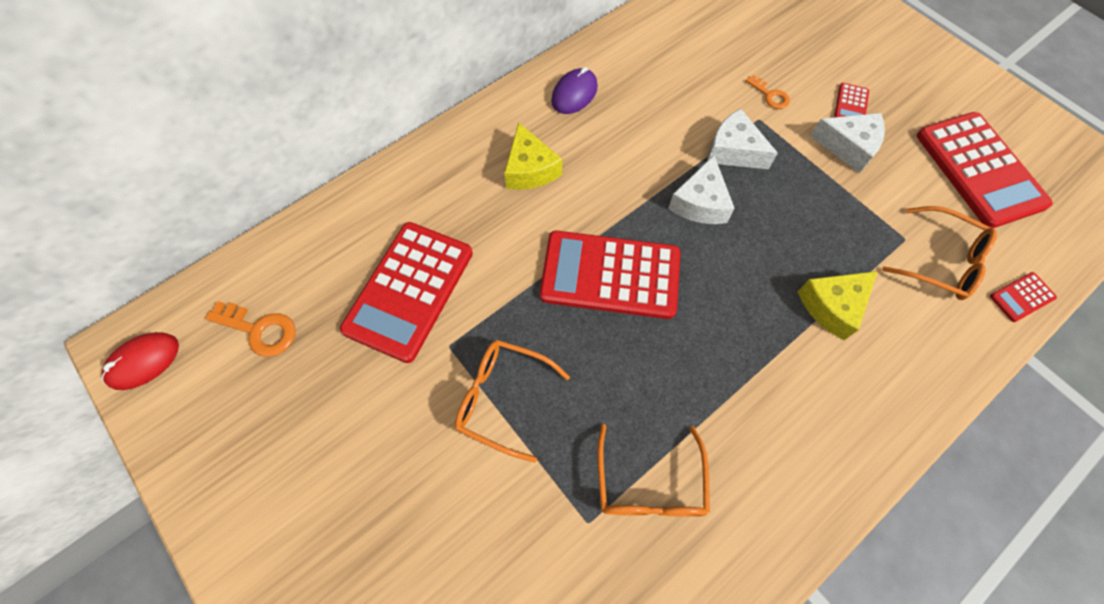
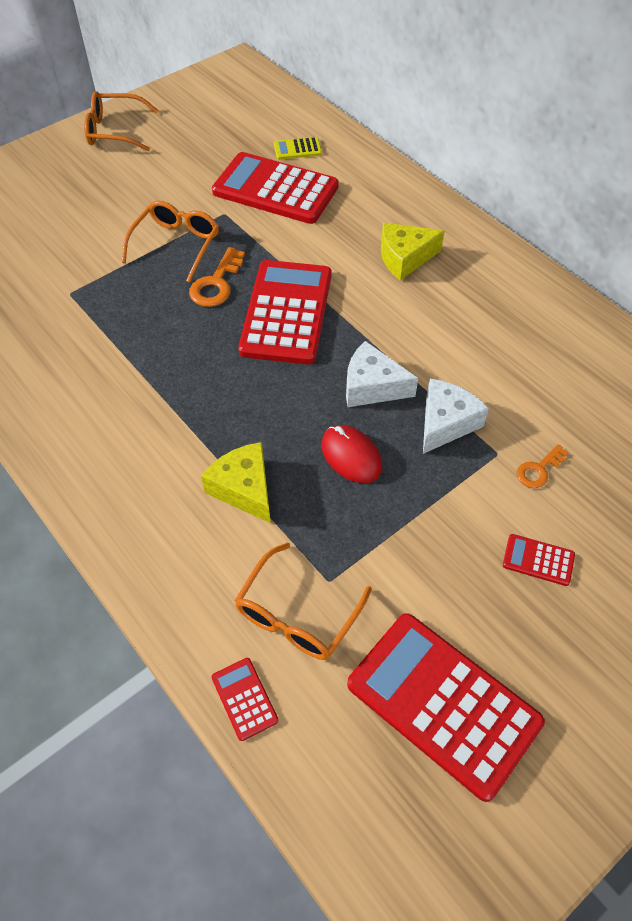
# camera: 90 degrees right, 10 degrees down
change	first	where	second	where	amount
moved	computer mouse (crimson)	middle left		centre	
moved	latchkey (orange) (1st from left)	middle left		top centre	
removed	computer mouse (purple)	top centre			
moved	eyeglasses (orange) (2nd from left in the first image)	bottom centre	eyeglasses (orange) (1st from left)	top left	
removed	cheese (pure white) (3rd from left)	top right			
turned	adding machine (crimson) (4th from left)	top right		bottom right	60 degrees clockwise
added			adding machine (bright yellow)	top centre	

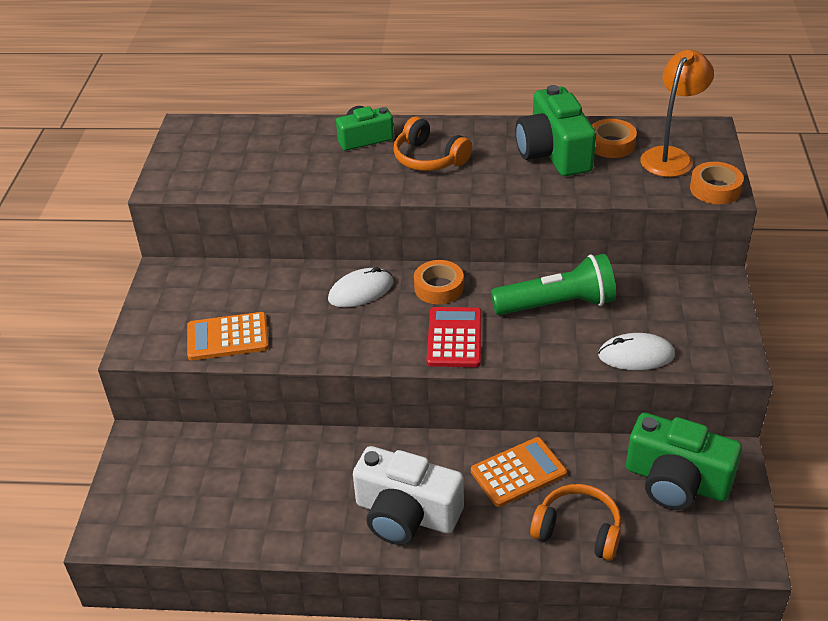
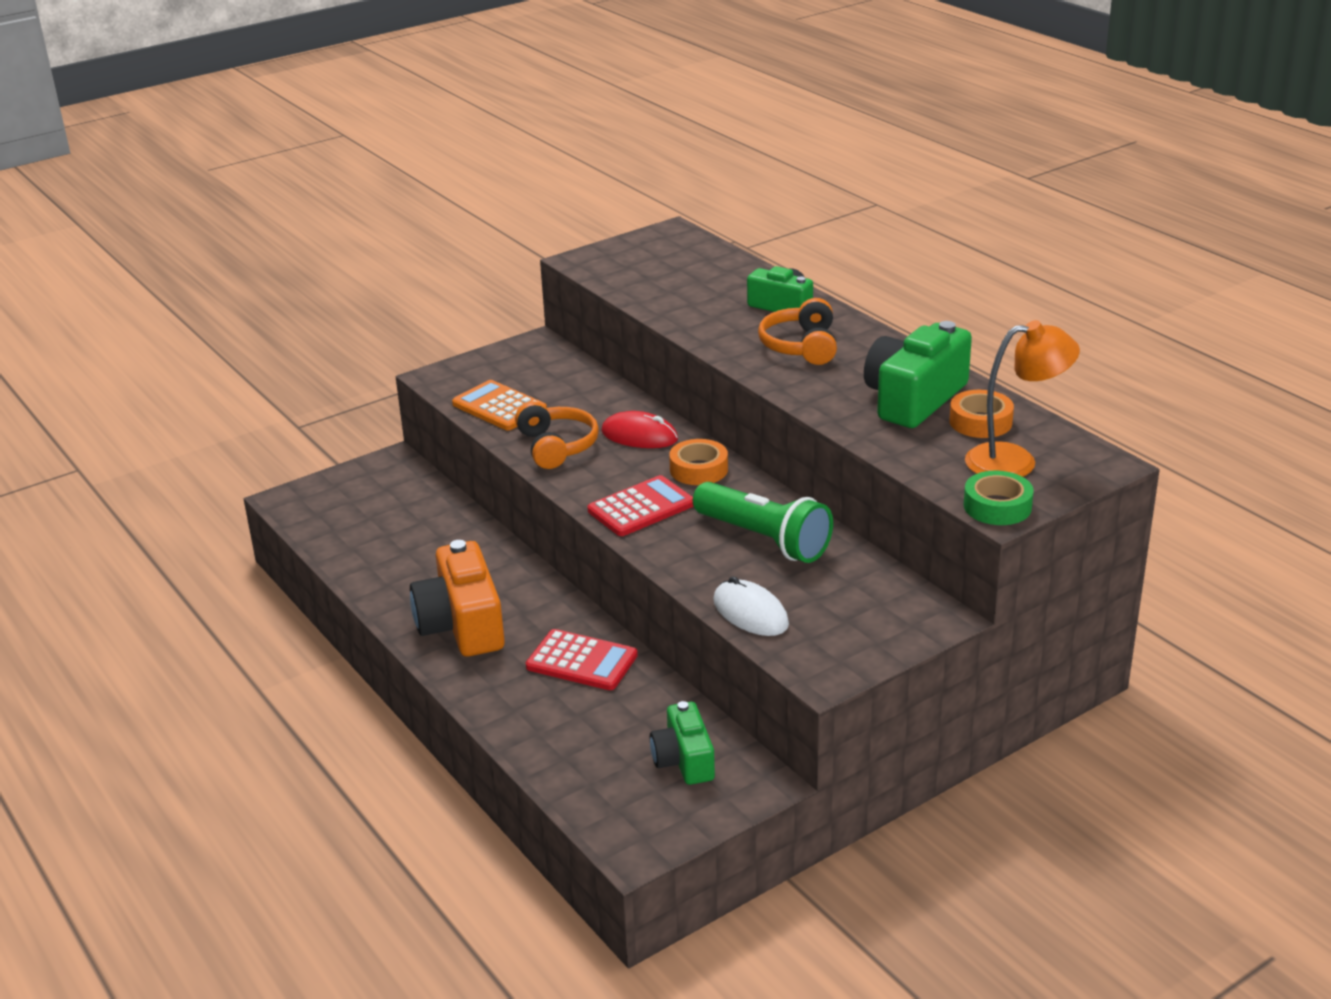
# camera: 50 degrees right, 10 degrees down
change	first	where	second	where	amount
recoloured	computer mouse (pure white) (1st from left)	centre	computer mouse (crimson)	centre	
recoloured	compact camera (pure white)	bottom centre	compact camera (orange)	centre	
recoloured	adding machine (orange) (2nd from left)	bottom centre	adding machine (crimson) (1st from left)	centre	
moved	headset (orange) (2nd from left in the first image)	bottom right	headset (orange) (1st from left)	centre	
resized	compact camera (emerald) (3rd from left in the first image)	bottom right	compact camera (emerald) (1st from left)	bottom centre	x0.61
recoloured	sticky tape (orange) (3rd from left)	top right	sticky tape (emerald)	middle right	

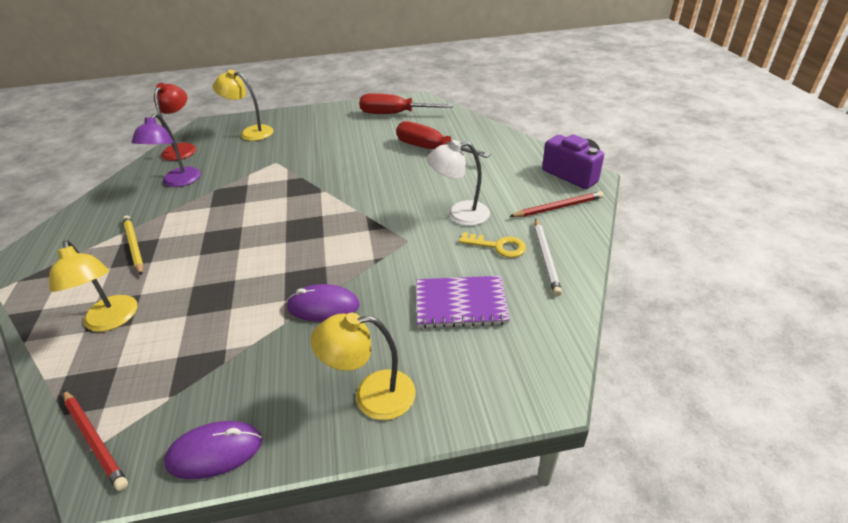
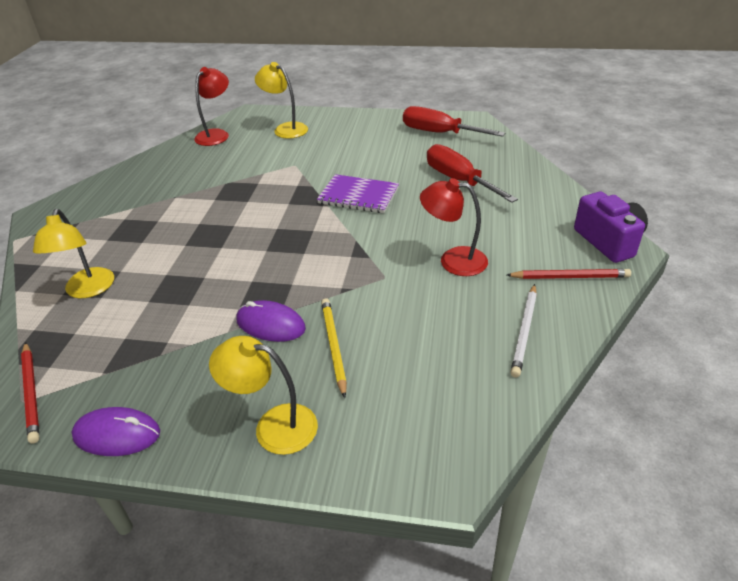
# camera: 20 degrees right, 0 degrees up
change	first	where	second	where	amount
moved	lead pencil (bright yellow)	middle left		centre	
removed	reading lamp (purple)	top left			
moved	notebook (purple)	centre		top centre	
recoloured	reading lamp (pure white)	centre	reading lamp (crimson) (2nd from left)	centre	
removed	latchkey (bright yellow)	centre			

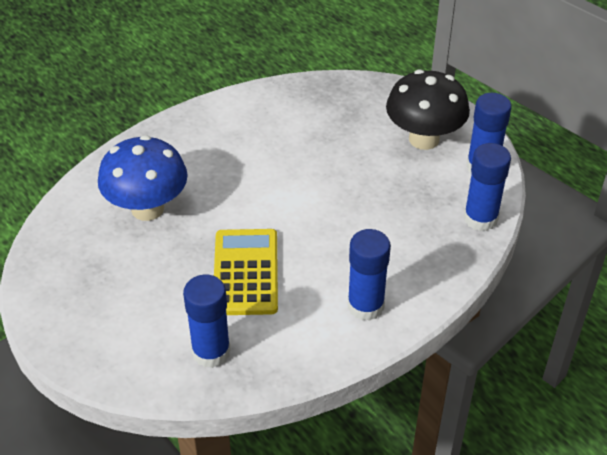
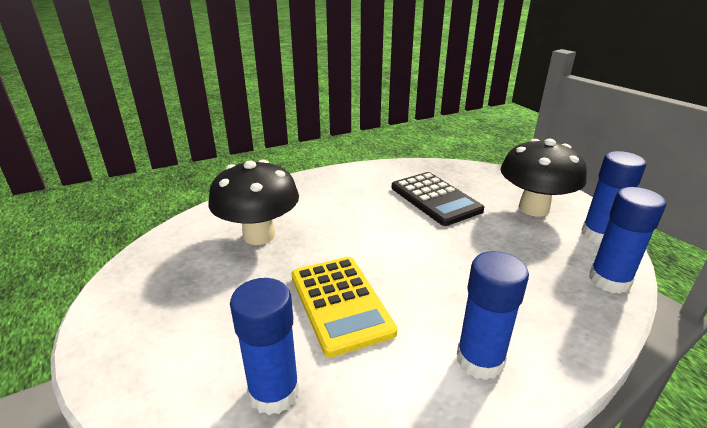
# camera: 10 degrees right, 15 degrees down
change	first	where	second	where	amount
recoloured	mushroom (blue)	middle left	mushroom (ebony) (1st from left)	centre	
turned	adding machine (bright yellow)	centre		bottom centre	150 degrees clockwise
added			adding machine (ebony)	centre	

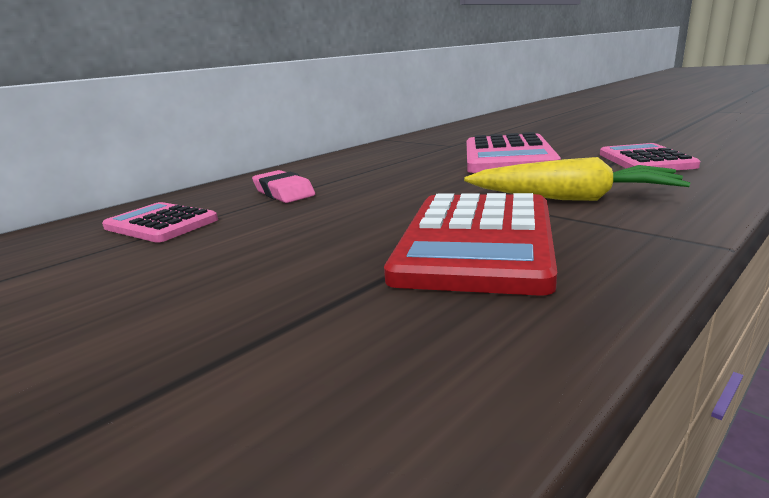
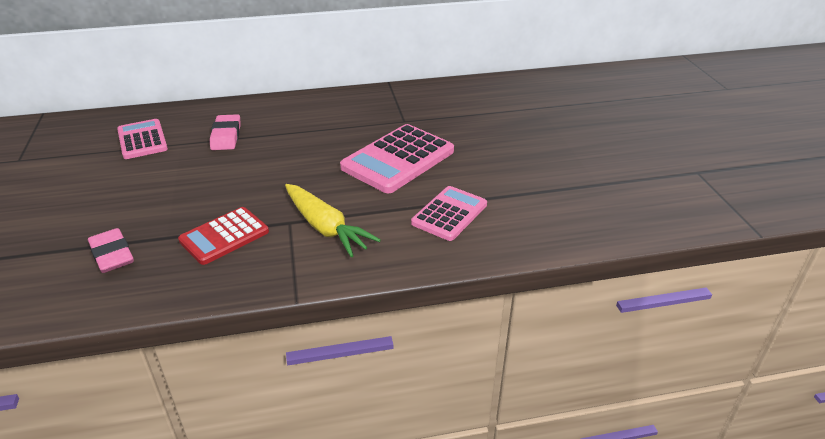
# camera: 30 degrees right, 15 degrees up
change	first	where	second	where	amount
resized	adding machine (crimson)	centre		middle left	x0.63
added			pencil eraser (pink) (1st from left)	middle left	

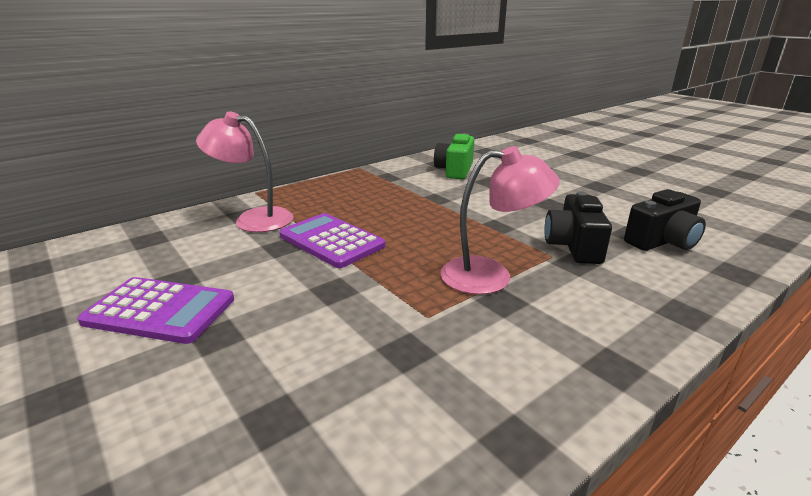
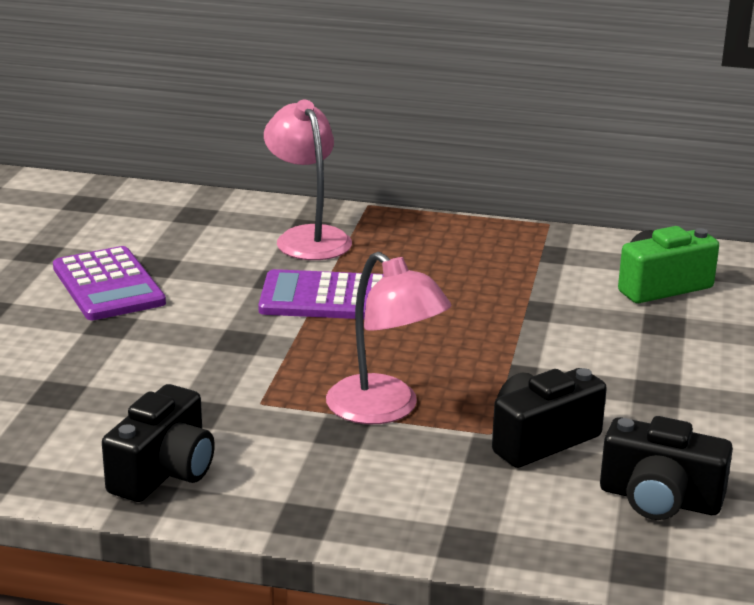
# camera: 50 degrees right, 0 degrees up
change	first	where	second	where	amount
turned	adding machine (purple) (2nd from left)	centre		centre	90 degrees counterclockwise
added			compact camera (ebony) (1st from left)	bottom left	

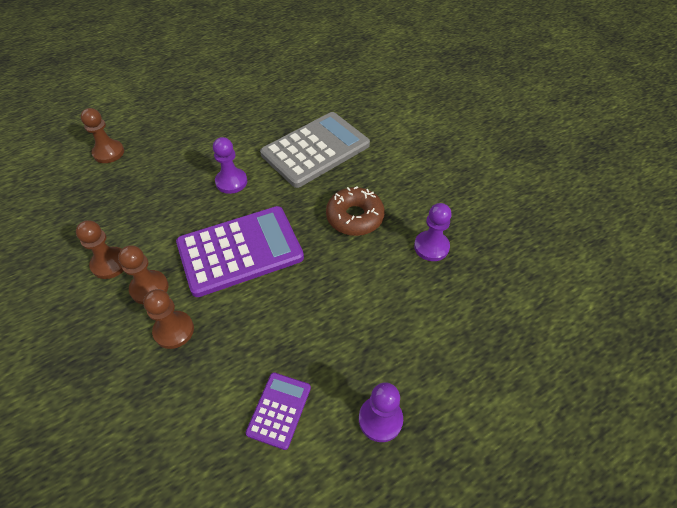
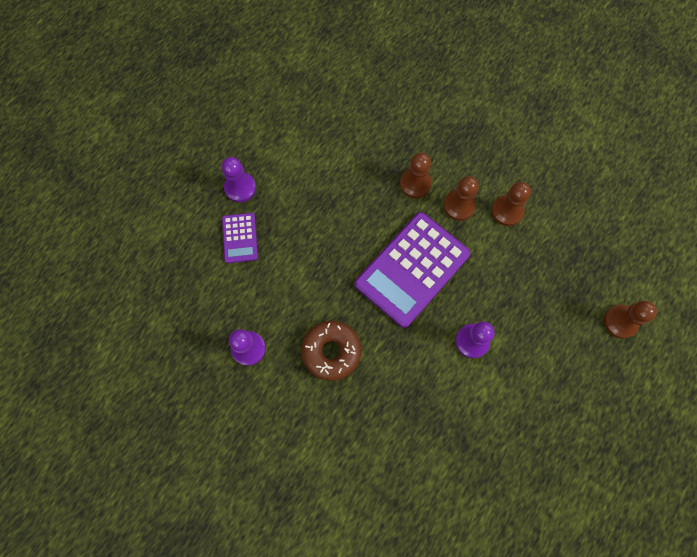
# camera: 155 degrees right, 20 degrees up
change	first	where	second	where	amount
moved	adding machine (purple) (2nd from left in the first image)	bottom centre	adding machine (purple) (1st from left)	centre	
removed	adding machine (grey)	top centre			

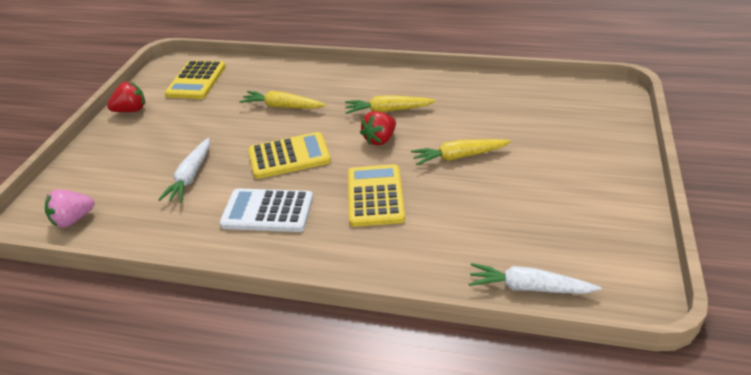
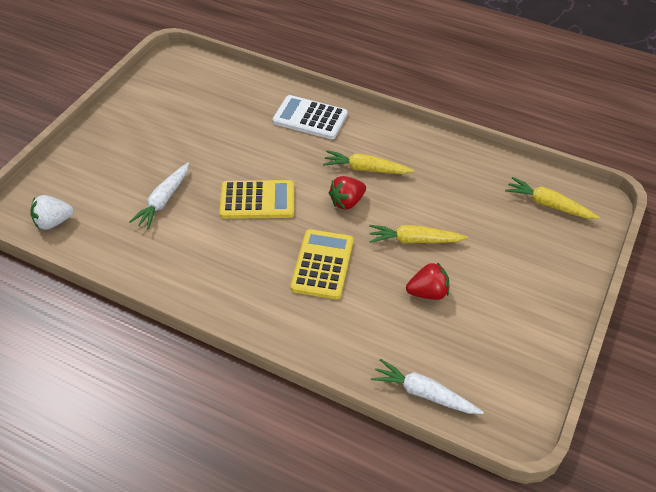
# camera: 10 degrees right, 10 degrees up
change	first	where	second	where	amount
recoloured	strawberry (pink)	middle left	strawberry (pure white)	middle left	
moved	strawberry (crimson) (1st from left in the first image)	top left	strawberry (crimson) (2nd from left)	centre	
removed	adding machine (bright yellow) (1st from left)	top left			
moved	adding machine (pure white)	centre		top centre	
moved	root vegetable (bright yellow) (1st from left in the first image)	top centre	root vegetable (bright yellow) (3rd from left)	middle right	

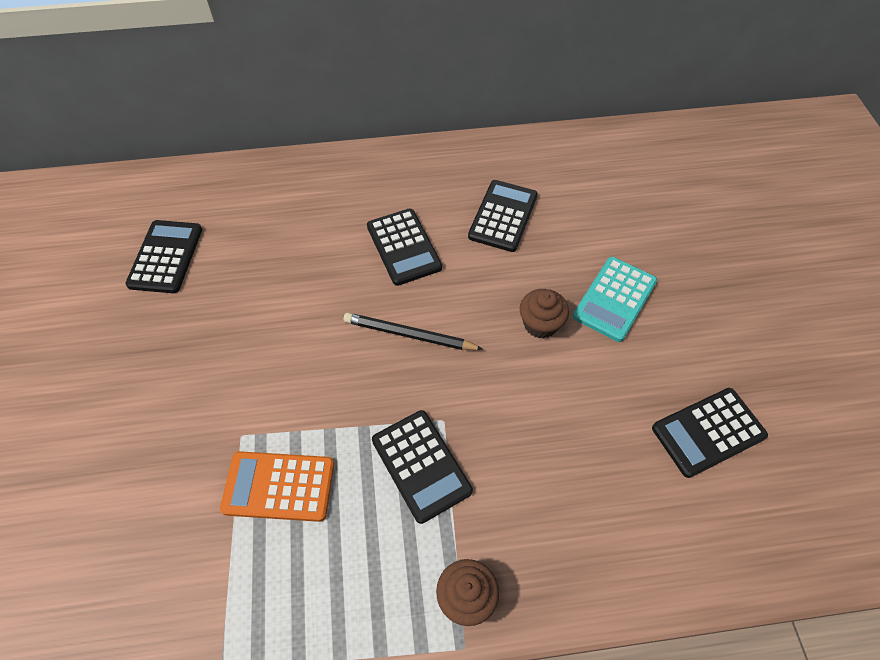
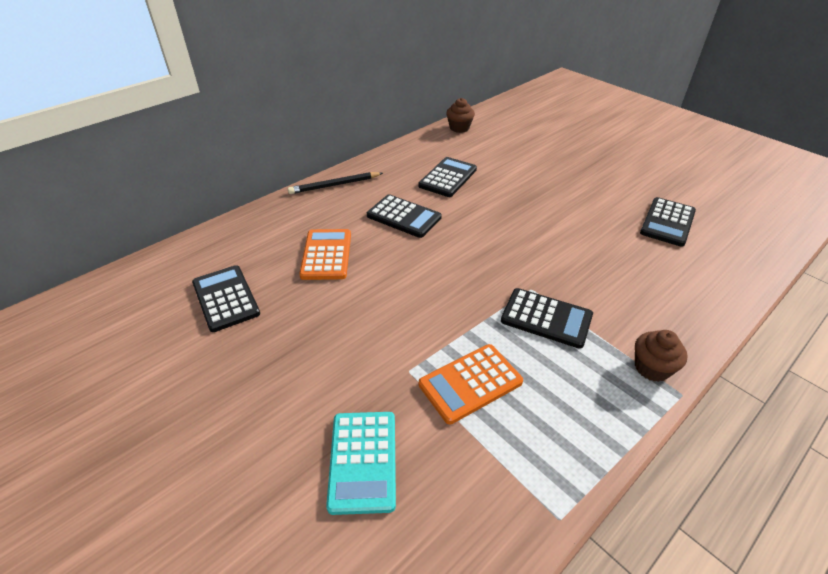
# camera: 35 degrees left, 15 degrees down
change	first	where	second	where	amount
moved	lead pencil (ebony)	centre		top centre	
turned	adding machine (ebony) (4th from left in the first image)	top centre	adding machine (ebony) (3rd from left)	top centre	45 degrees clockwise
moved	fairy cake (brown) (2nd from left in the first image)	centre	fairy cake (brown) (1st from left)	top centre	
moved	adding machine (aqua)	middle right		bottom centre	
added			adding machine (orange) (1st from left)	centre	

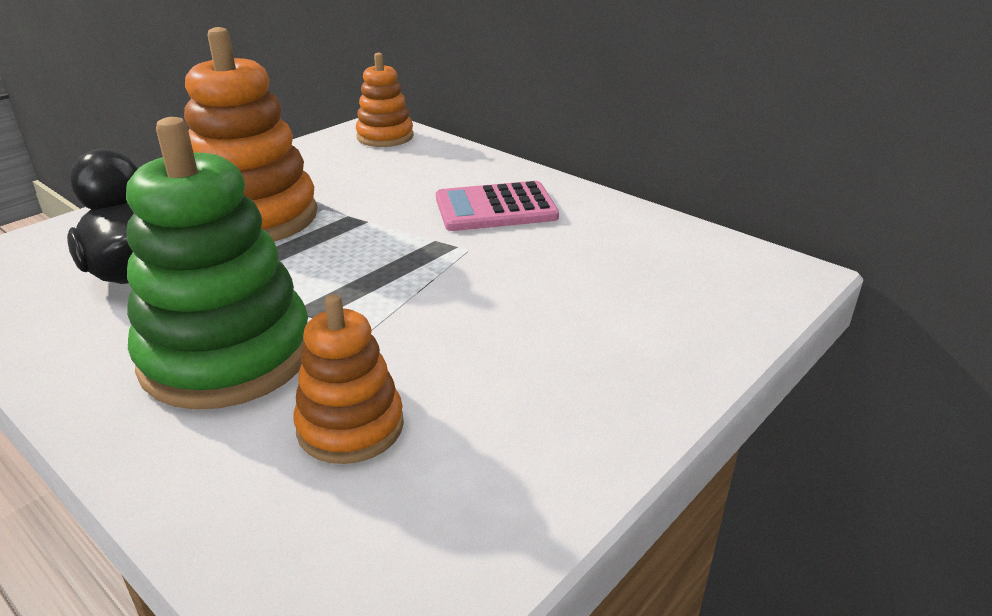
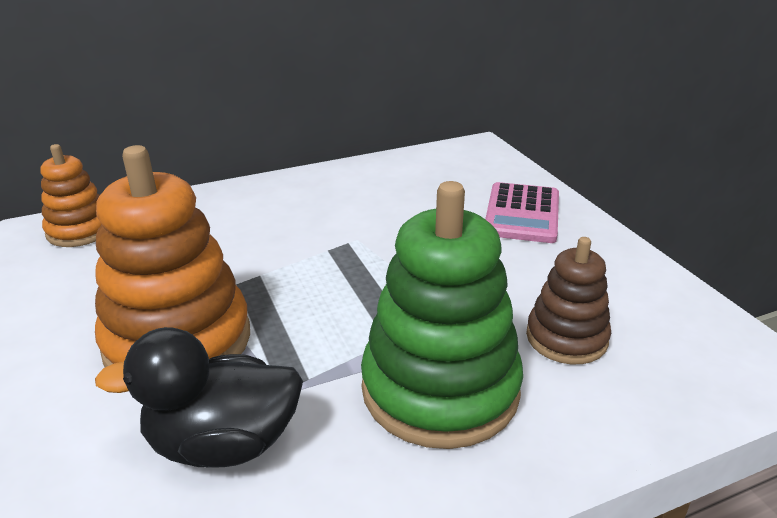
# camera: 65 degrees left, 0 degrees up
change	first	where	second	where	amount
recoloured	stacking toy (orange) (2nd from left)	centre	stacking toy (brown)	middle right	
moved	adding machine (pink)	centre		middle right	

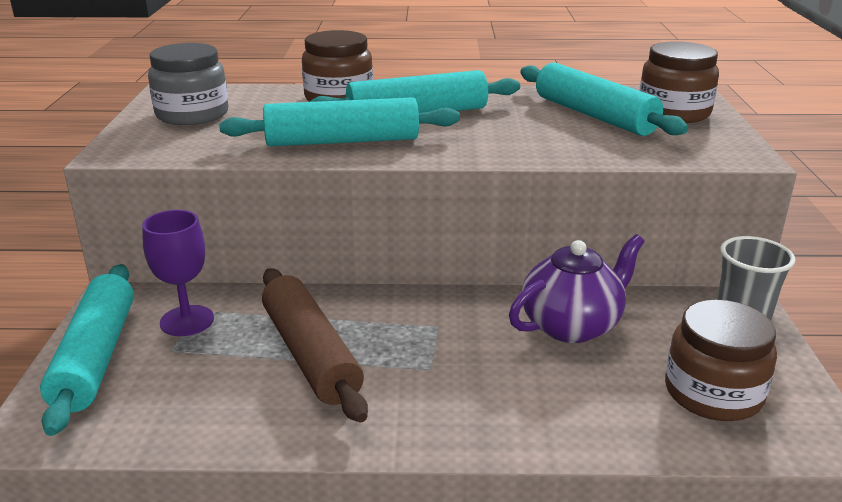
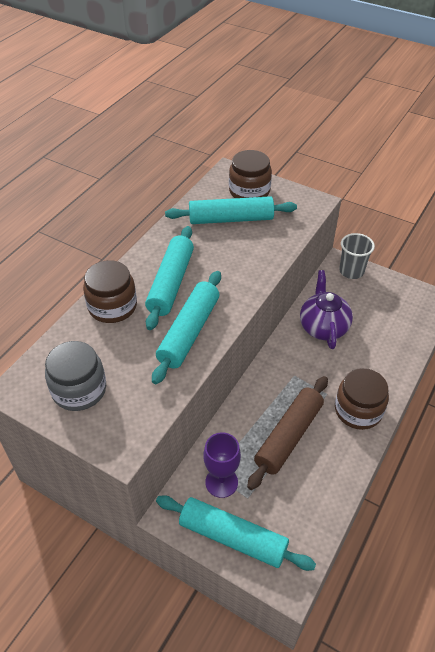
# camera: 60 degrees left, 20 degrees up
change	first	where	second	where	amount
turned	pastry roller (brown)	bottom centre		centre	60 degrees counterclockwise
moved	jar (brown) (3rd from left)	bottom right		middle right	

